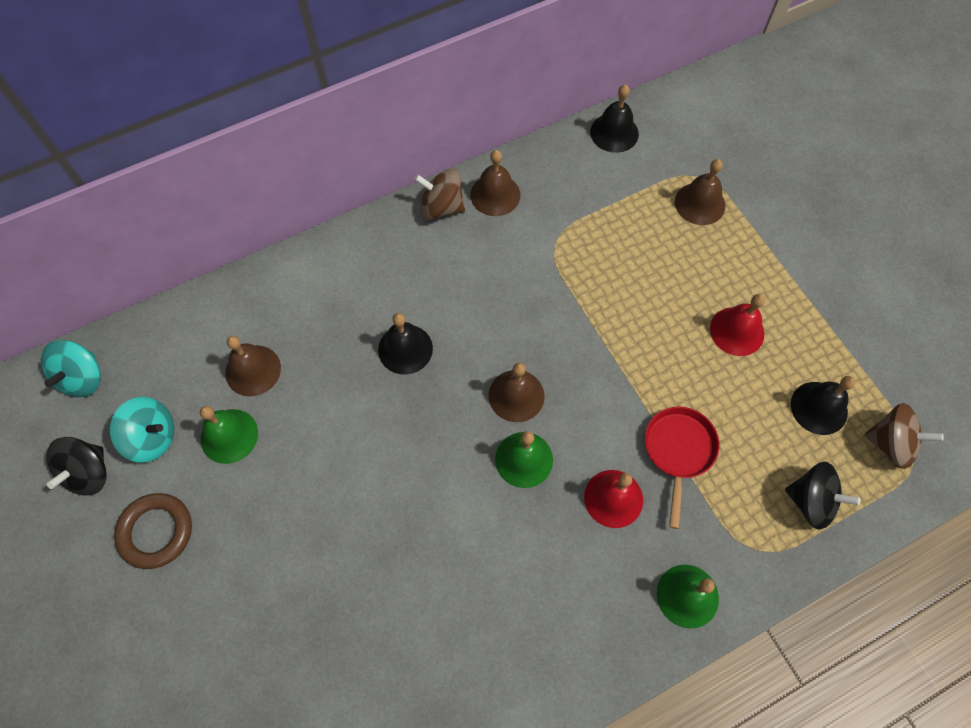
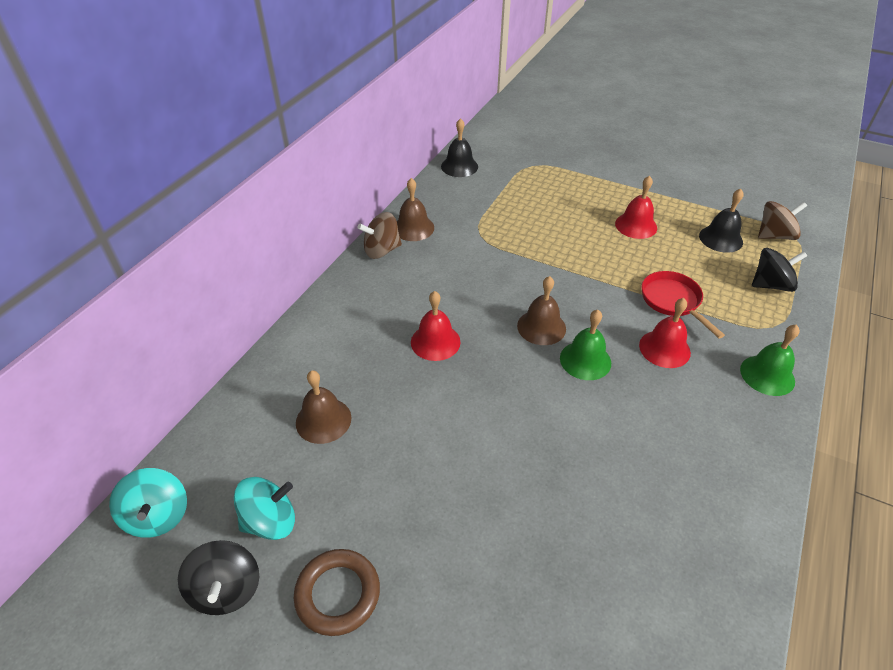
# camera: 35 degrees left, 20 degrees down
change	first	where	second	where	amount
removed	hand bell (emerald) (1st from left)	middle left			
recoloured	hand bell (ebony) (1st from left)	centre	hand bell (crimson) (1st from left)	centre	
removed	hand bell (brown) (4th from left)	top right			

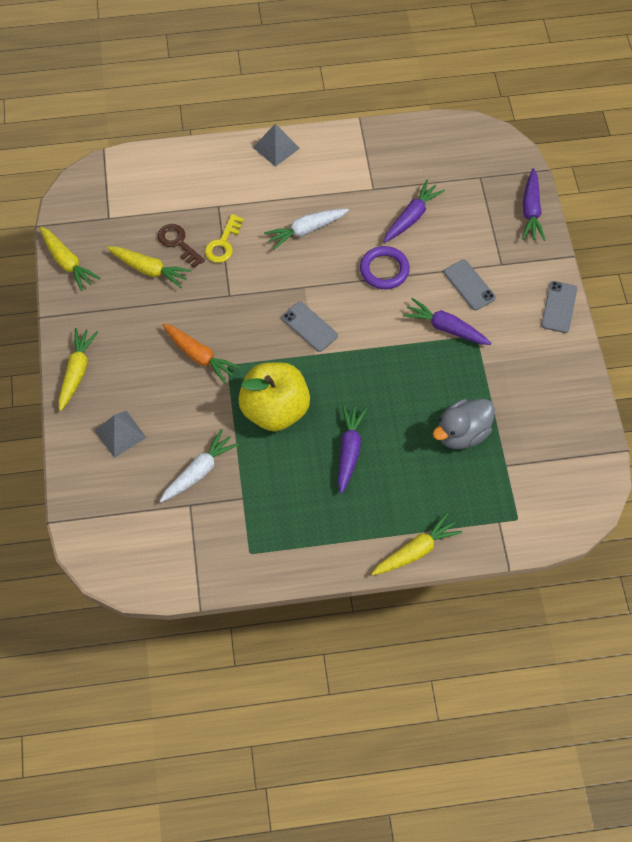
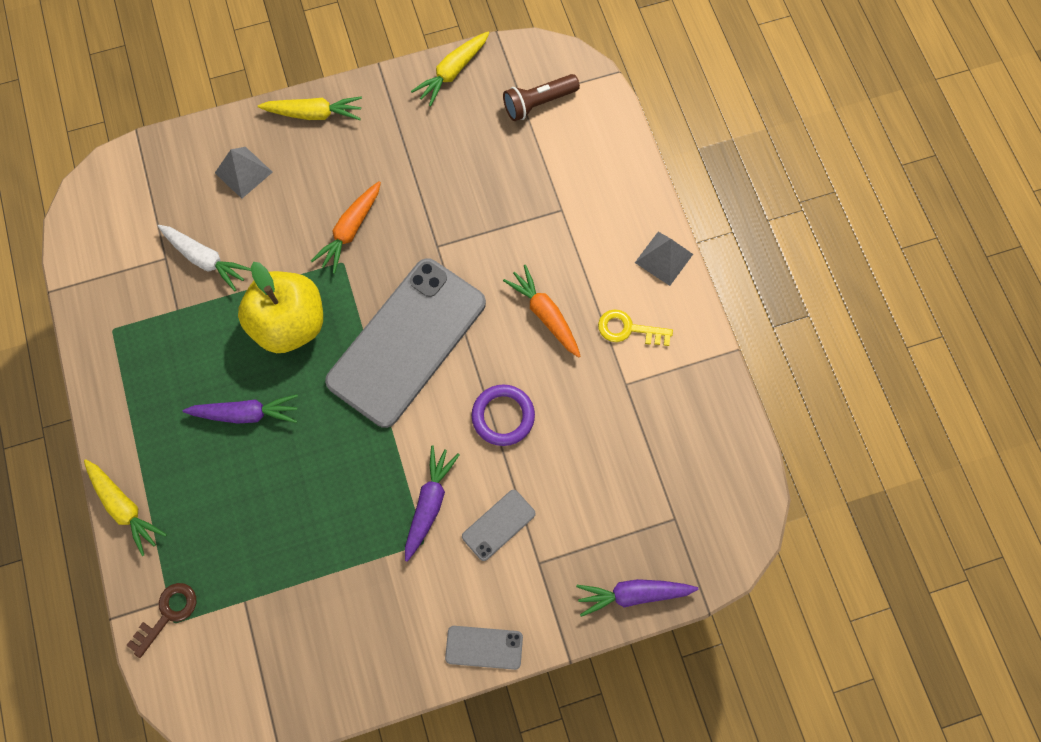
# camera: 80 degrees right, 10 degrees up
change	first	where	second	where	amount
removed	root vegetable (bright yellow) (3rd from left)	top left			
moved	latchkey (brown)	top left		bottom left	
moved	latchkey (bright yellow)	top centre		centre	
recoloured	root vegetable (pure white) (2nd from left)	top centre	root vegetable (orange) (2nd from left)	centre	
resized	mobile phone (grey) (1st from left)	centre		centre	x2.46
removed	root vegetable (purple) (2nd from left)	top centre			
removed	rubber duck (grey)	middle right			
added			flashlight (brown)	top centre	

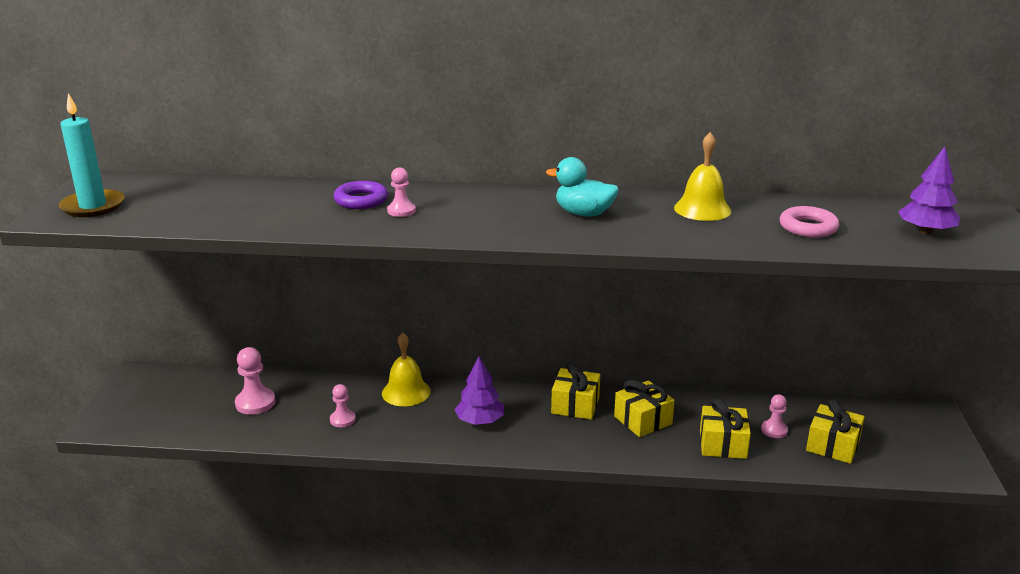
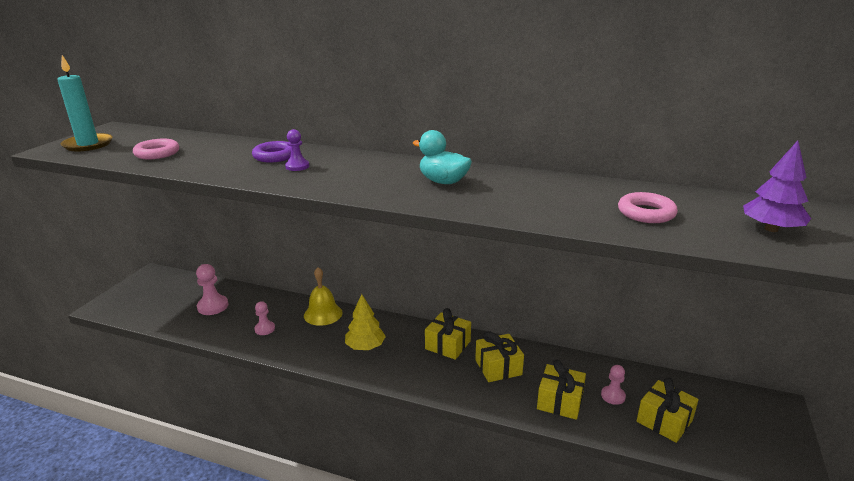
# camera: 15 degrees right, 0 degrees up
change	first	where	second	where	amount
recoloured	chess pawn (pink) (3rd from left)	centre	chess pawn (purple)	top centre	
recoloured	fir tree (purple) (1st from left)	bottom centre	fir tree (bright yellow)	bottom centre	
removed	hand bell (bright yellow) (2nd from left)	top right			
added			hoop (pink) (1st from left)	top left	

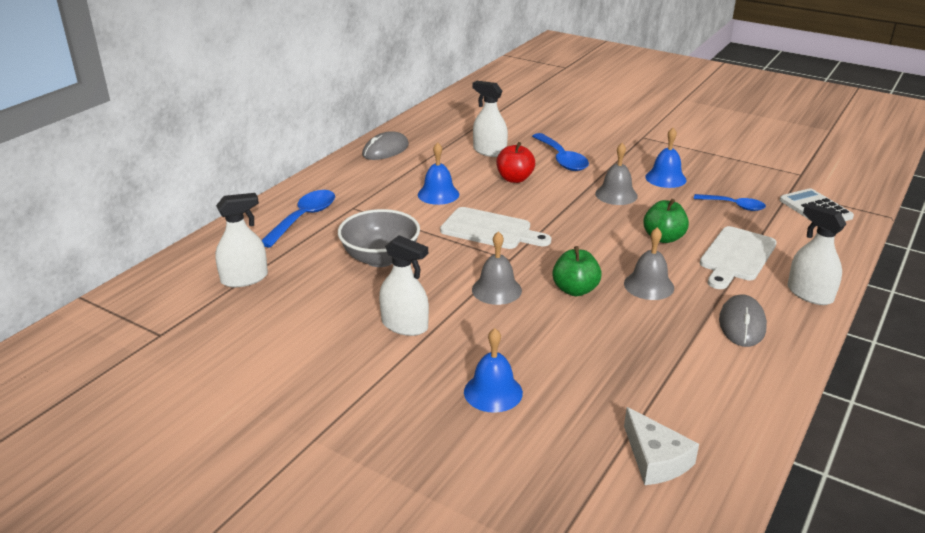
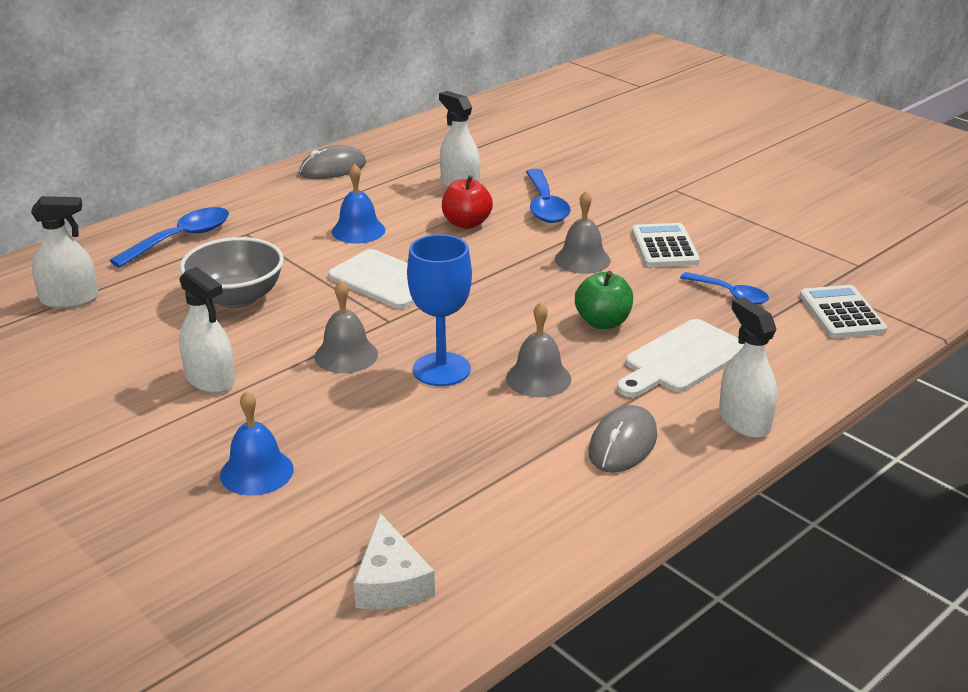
# camera: 15 degrees right, 0 degrees up
change	first	where	second	where	amount
replaced	apple (emerald) (1st from left)	centre	goblet (blue)	centre	
replaced	hand bell (blue) (3rd from left)	top right	adding machine (pure white) (1st from left)	middle right	

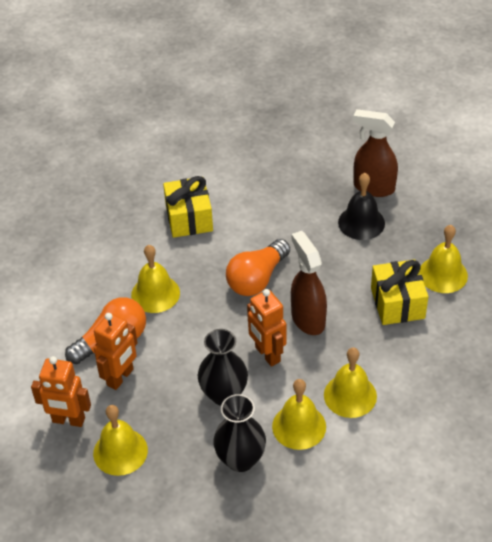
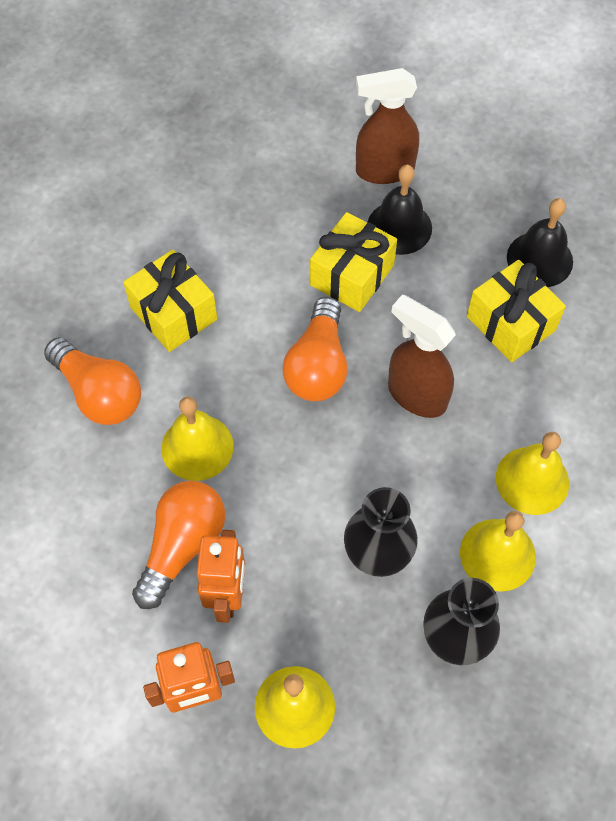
# camera: 30 degrees left, 15 degrees up
change	first	where	second	where	amount
removed	toy robot (orange) (3rd from left)	centre			
recoloured	hand bell (bright yellow) (5th from left)	middle right	hand bell (ebony) (2nd from left)	top right	
added			lightbulb (orange) (1st from left)	middle left	
added			gift (bright yellow) (2nd from left)	top centre	

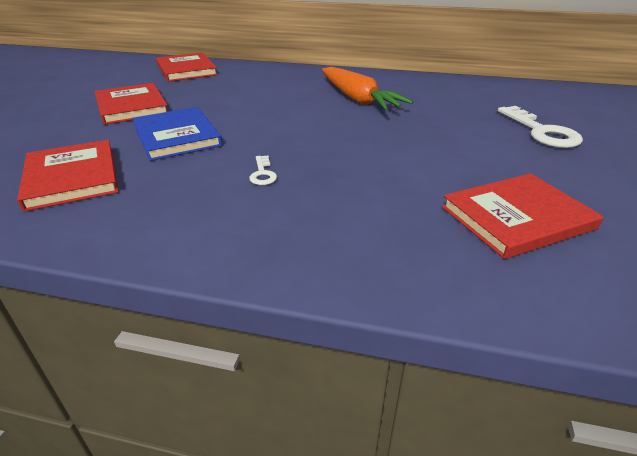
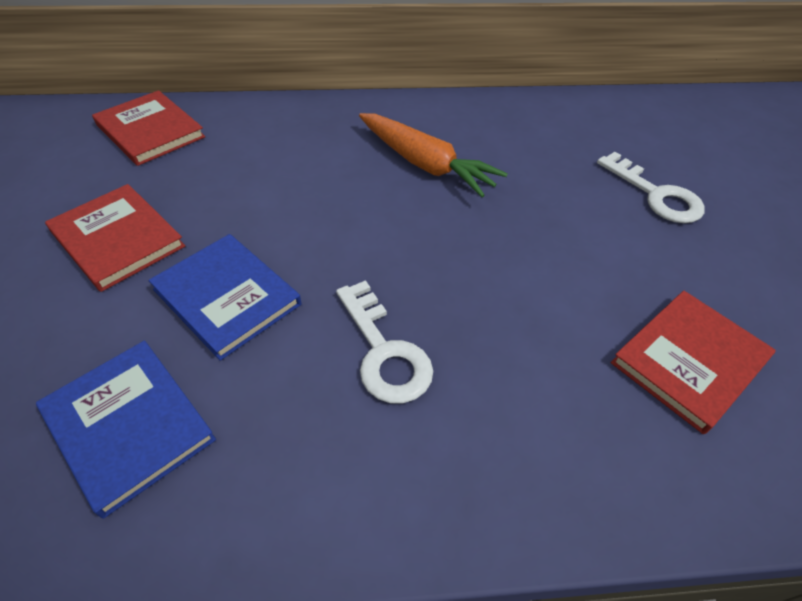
# camera: 20 degrees left, 15 degrees up
change	first	where	second	where	amount
recoloured	hardcover (crimson) (1st from left)	middle left	hardcover (blue) (1st from left)	bottom left	
resized	latchkey (pure white) (1st from left)	centre		centre	x2.01

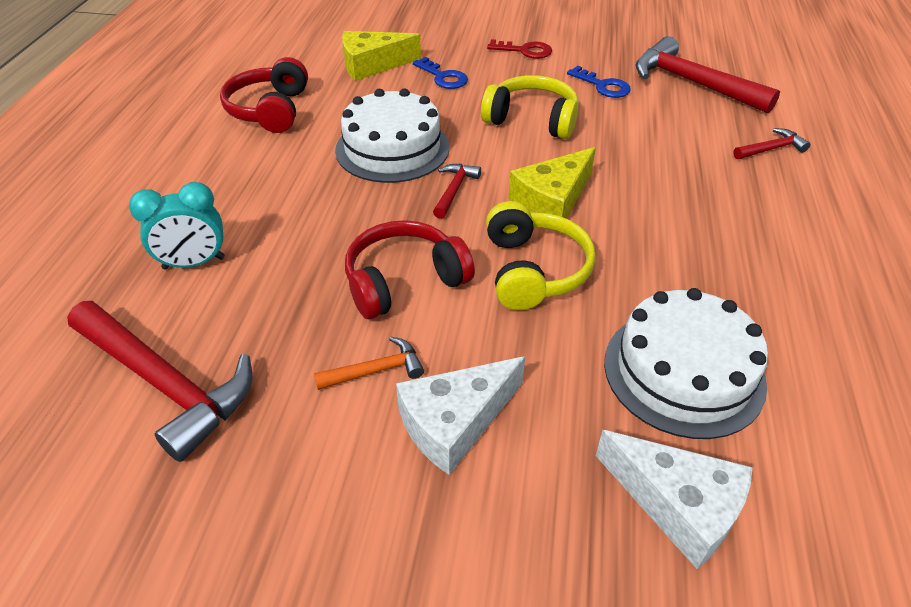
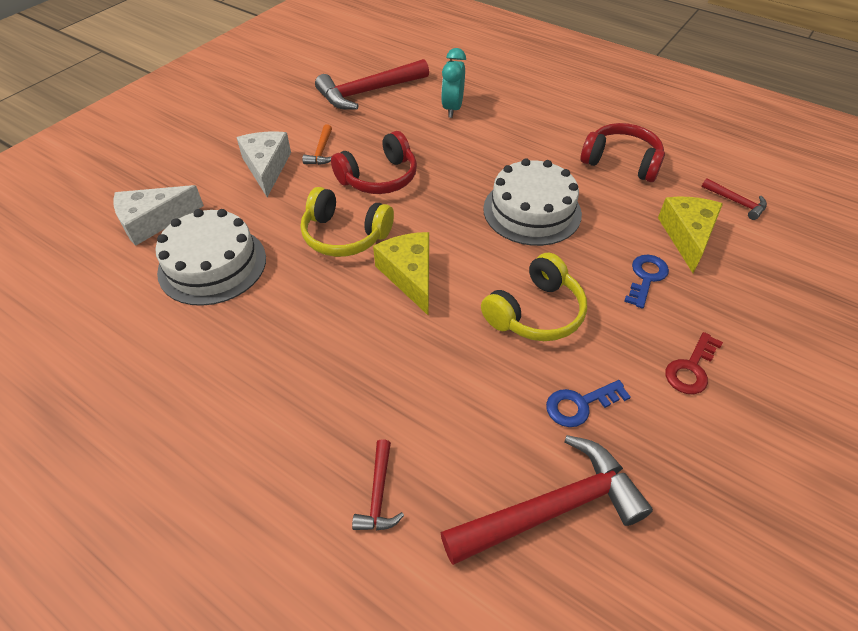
# camera: 115 degrees right, 5 degrees up
change	first	where	second	where	amount
turned	headset (crimson) (2nd from left in the first image)	centre	headset (crimson) (1st from left)	top centre	60 degrees clockwise
turned	latchkey (blue) (1st from left in the first image)	top centre	latchkey (blue) (2nd from left)	middle right	135 degrees clockwise
moved	claw hammer (crimson) (2nd from left in the first image)	top centre	claw hammer (crimson) (4th from left)	top right	

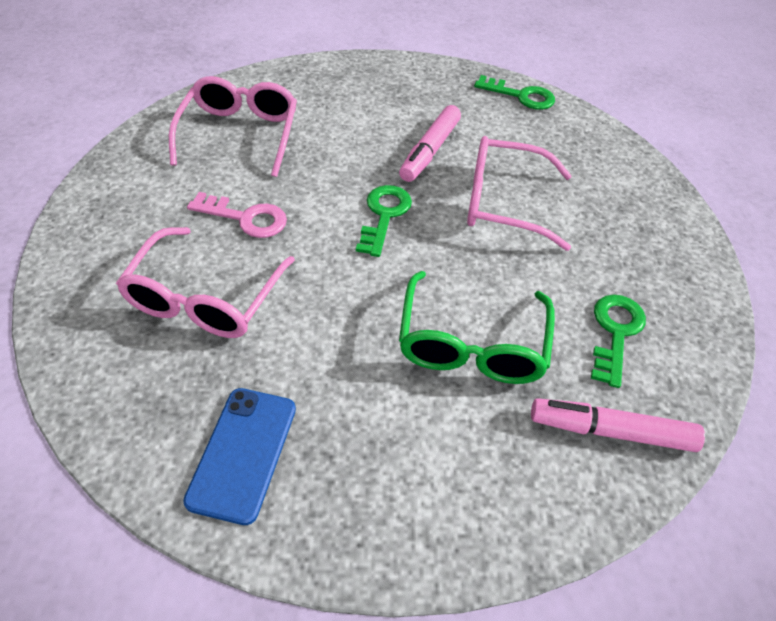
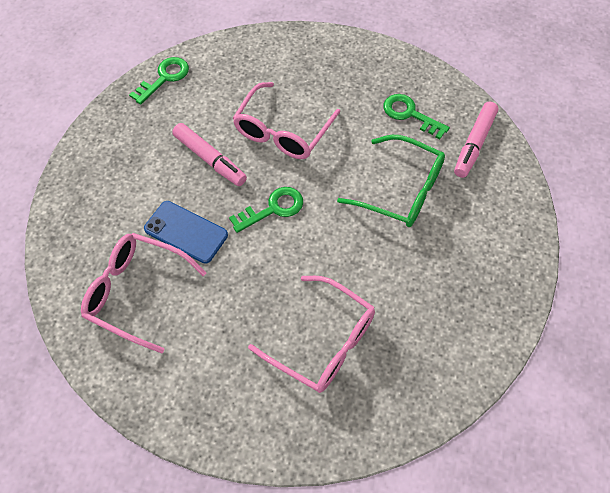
# camera: 70 degrees left, 10 degrees up
change	first	where	second	where	amount
moved	mobile phone (blue)	bottom left		middle left	
removed	latchkey (pink)	middle left			
turned	latchkey (emerald) (1st from left in the first image)	centre	latchkey (emerald) (2nd from left)	centre	120 degrees clockwise

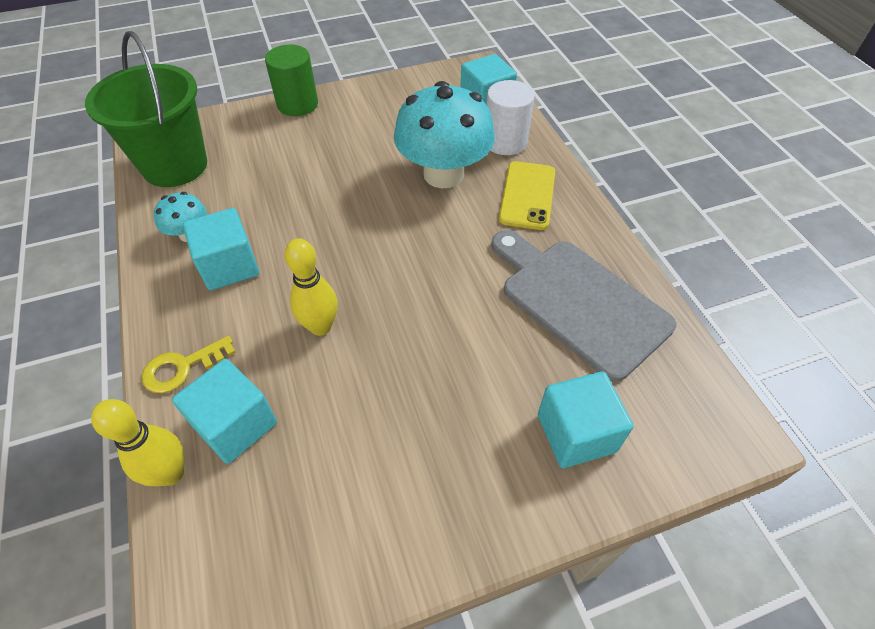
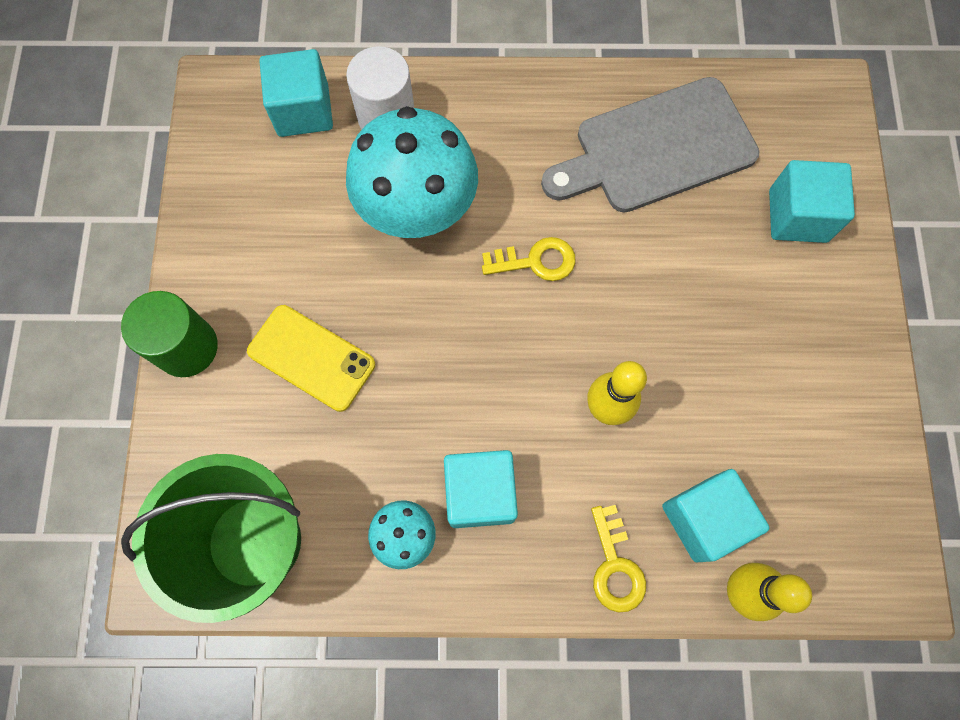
# camera: 70 degrees left, 20 degrees up
change	first	where	second	where	amount
moved	mobile phone (bright yellow)	top centre		middle left	
added			latchkey (bright yellow) (1st from left)	centre	

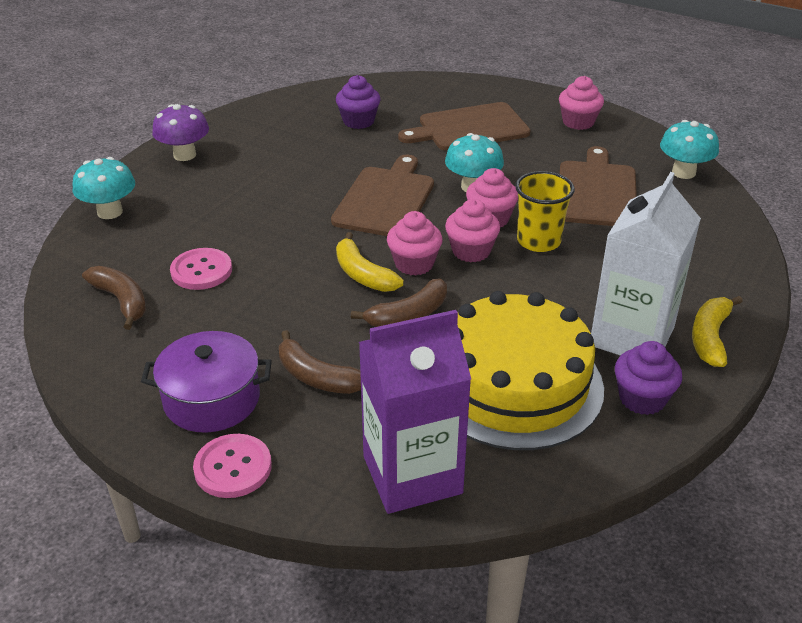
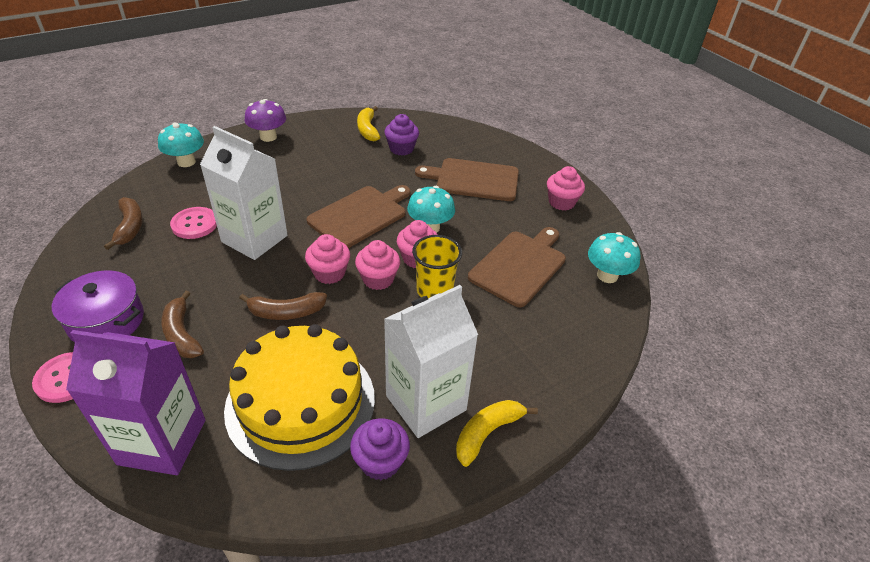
# camera: 25 degrees right, 5 degrees up
change	first	where	second	where	amount
moved	banana fruit (bright yellow) (1st from left)	centre		top centre	
added			carton (pure white) (1st from left)	middle left	

